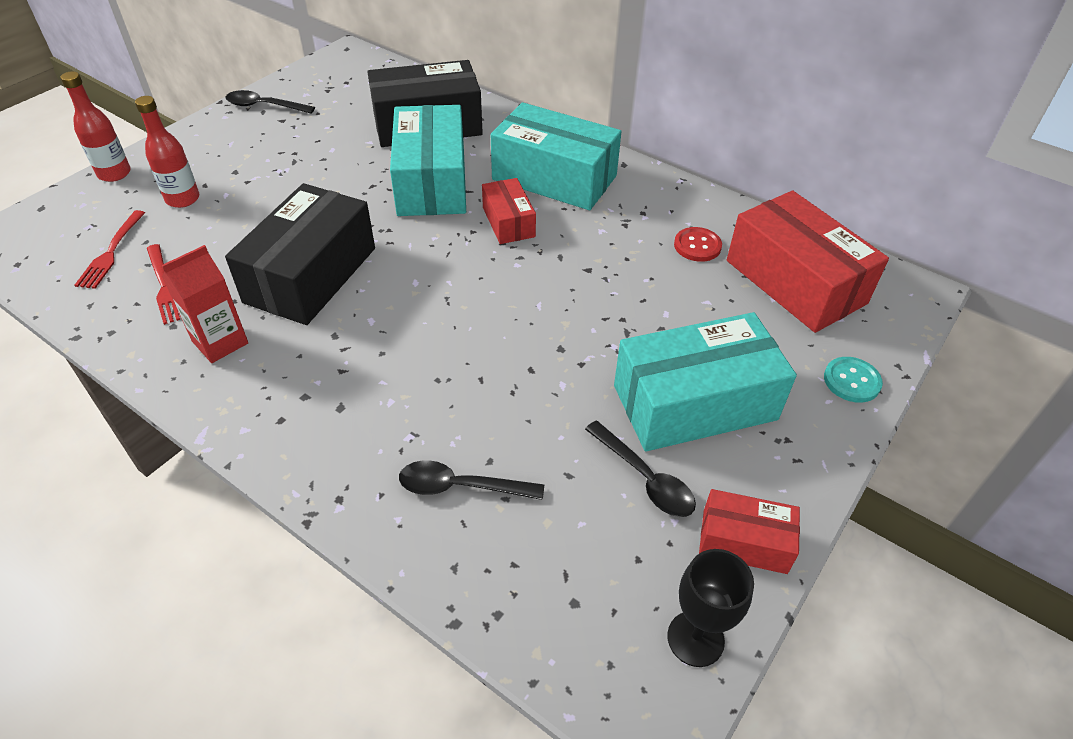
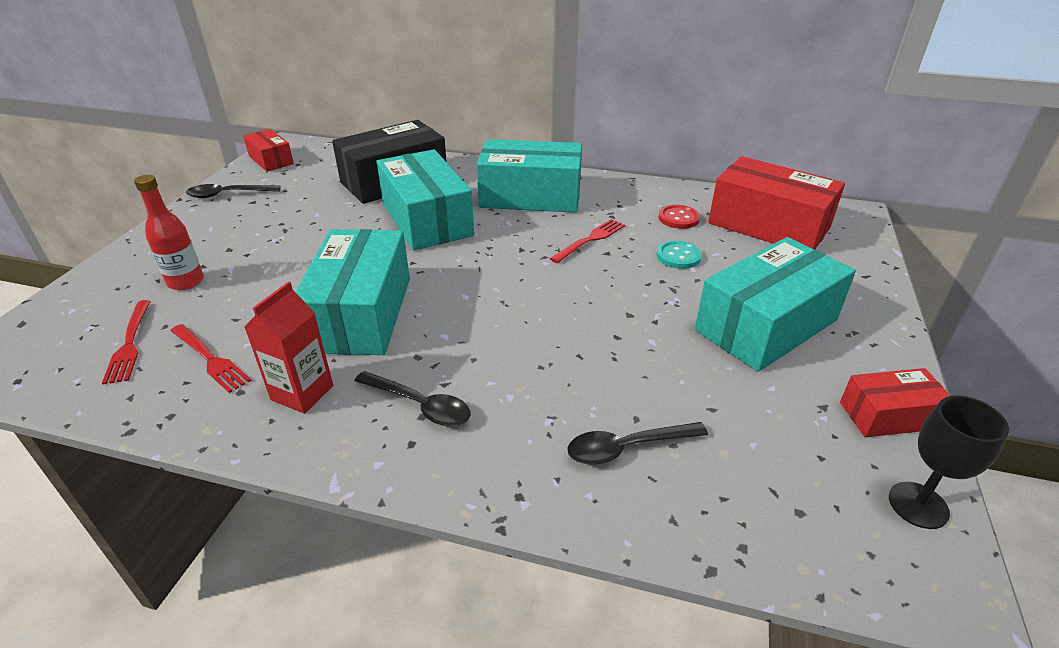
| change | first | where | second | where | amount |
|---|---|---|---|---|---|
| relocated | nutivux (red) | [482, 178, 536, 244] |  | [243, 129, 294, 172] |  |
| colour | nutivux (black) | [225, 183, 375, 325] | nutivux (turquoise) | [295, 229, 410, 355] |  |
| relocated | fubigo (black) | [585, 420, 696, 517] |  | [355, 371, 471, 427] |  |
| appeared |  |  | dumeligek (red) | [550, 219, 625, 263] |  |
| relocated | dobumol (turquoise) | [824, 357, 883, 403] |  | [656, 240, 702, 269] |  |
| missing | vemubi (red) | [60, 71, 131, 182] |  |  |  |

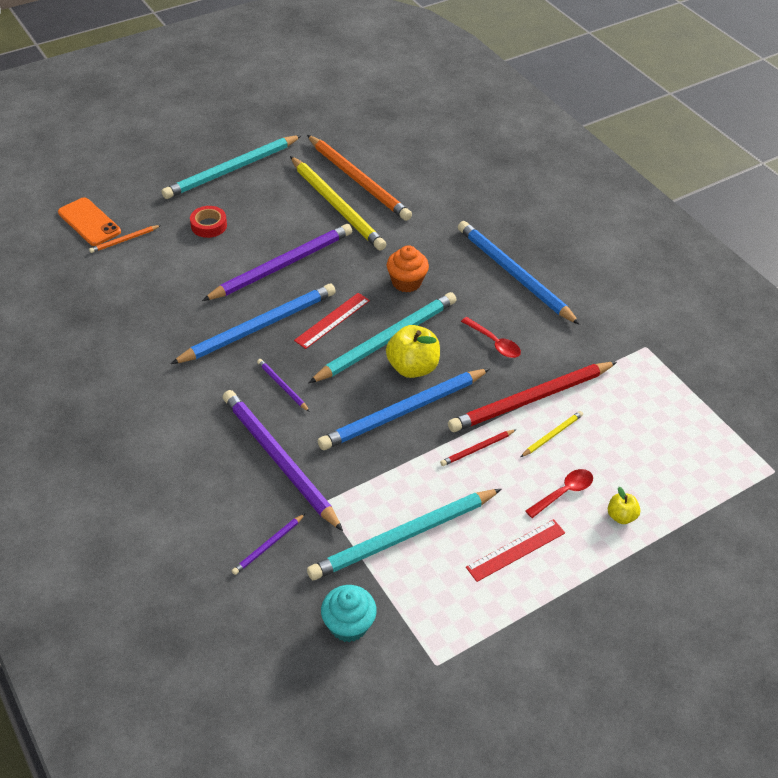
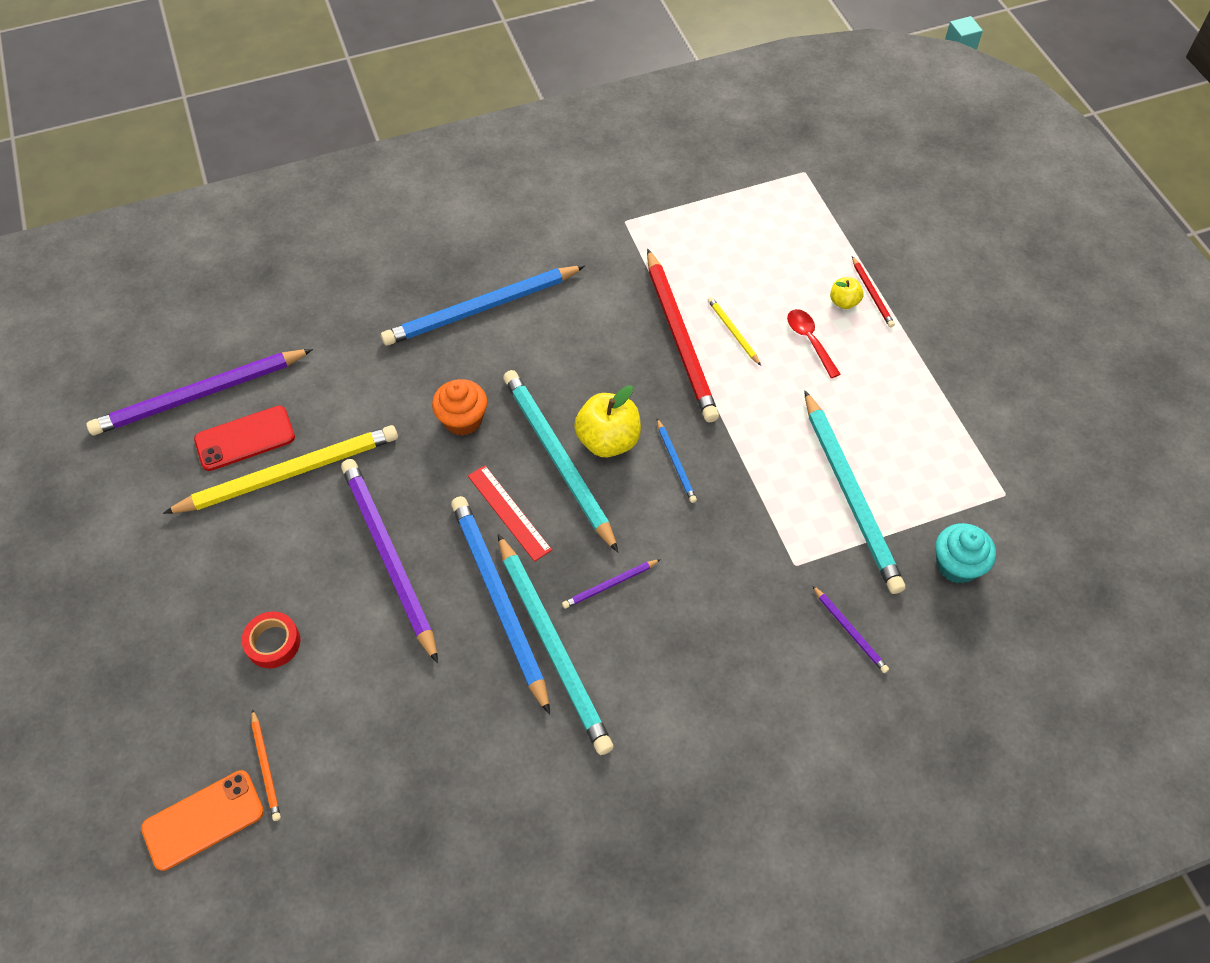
| change | first | where | second | where | amount |
|---|---|---|---|---|---|
| relocated | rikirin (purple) | [223, 390, 343, 531] |  | [86, 349, 313, 435] |  |
| exchanged | rikirin (orange) | [307, 135, 412, 221] | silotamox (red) | [194, 406, 295, 471] |  |
| relocated | rikirin (turquoise) | [162, 135, 302, 199] |  | [498, 534, 614, 755] |  |
| size | rikirin (blue) | [318, 368, 490, 450] |  | [657, 419, 697, 503] | x0.44 |
| relocated | rikirin (red) | [440, 429, 516, 466] |  | [852, 256, 895, 327] |  |
| missing | fubigo (red) | [461, 317, 521, 358] |  |  |  |
| missing | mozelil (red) | [466, 519, 565, 582] |  |  |  |

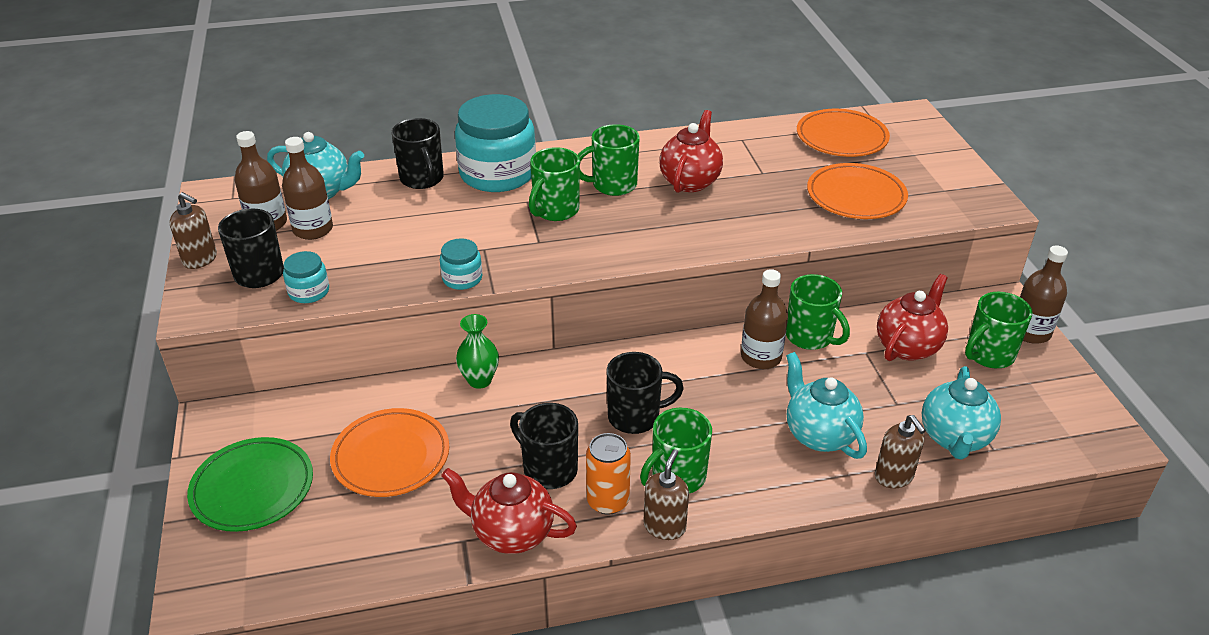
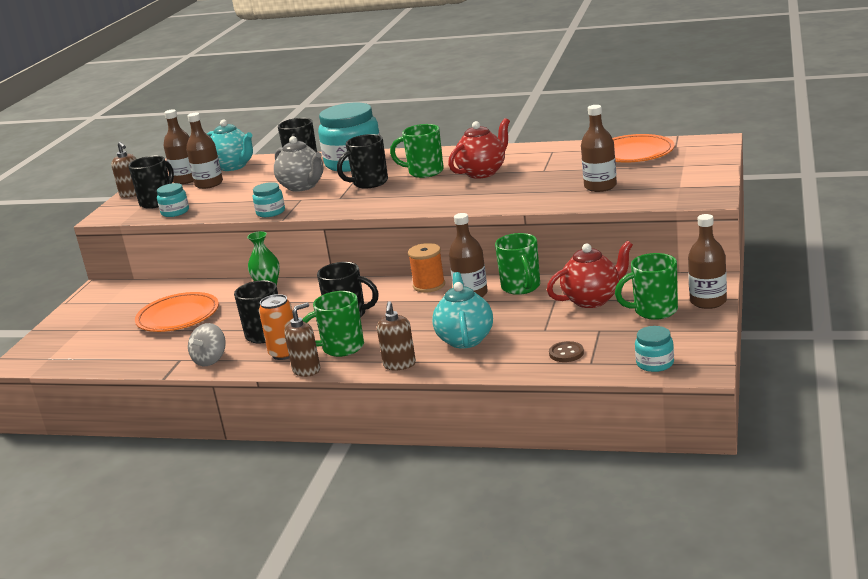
| change | first | where | second | where | amount |
|---|---|---|---|---|---|
| exchanged | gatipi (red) | [441, 468, 577, 554] | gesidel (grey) | [188, 323, 226, 366] |  |
| appeared |  |  | gatipi (grey) | [274, 136, 323, 192] |  |
| colour | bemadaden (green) | [529, 147, 580, 221] | bemadaden (black) | [337, 134, 388, 189] |  |
| relocated | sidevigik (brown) | [875, 415, 926, 488] |  | [377, 301, 416, 370] |  |
| appeared |  |  | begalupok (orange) | [408, 243, 445, 293] |  |
| exchanged | gatipi (turquoise) | [921, 366, 1001, 460] | dobumol (brown) | [549, 341, 584, 362] |  |
| exchanged | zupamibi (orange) | [807, 163, 908, 219] | vemubi (brown) | [581, 105, 617, 192] |  |
| appeared |  |  | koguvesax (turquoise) | [635, 326, 674, 372] |  |
| missing | zupamibi (green) | [187, 437, 313, 532] |  |  |  |

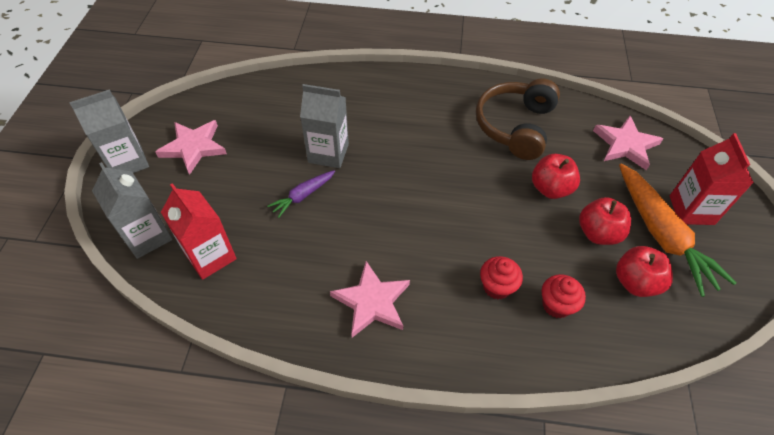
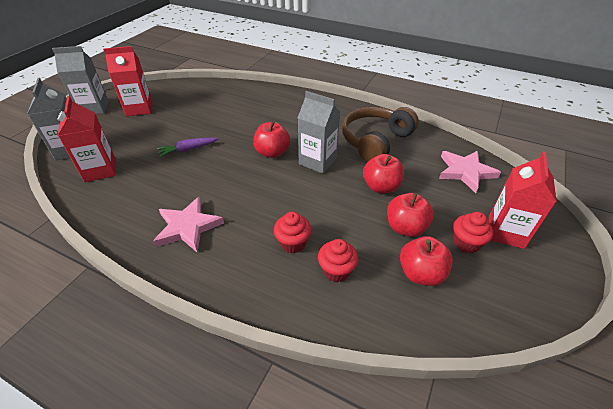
| change | first | where | second | where | amount |
|---|---|---|---|---|---|
| exchanged | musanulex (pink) | [155, 120, 227, 175] | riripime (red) | [103, 46, 152, 116] |  |
| appeared |  |  | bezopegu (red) | [253, 121, 290, 158] |  |
| relocated | riripime (grey) | [300, 84, 349, 168] |  | [298, 91, 340, 174] |  |
| exchanged | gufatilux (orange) | [619, 163, 736, 297] | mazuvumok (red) | [453, 212, 493, 254] |  |

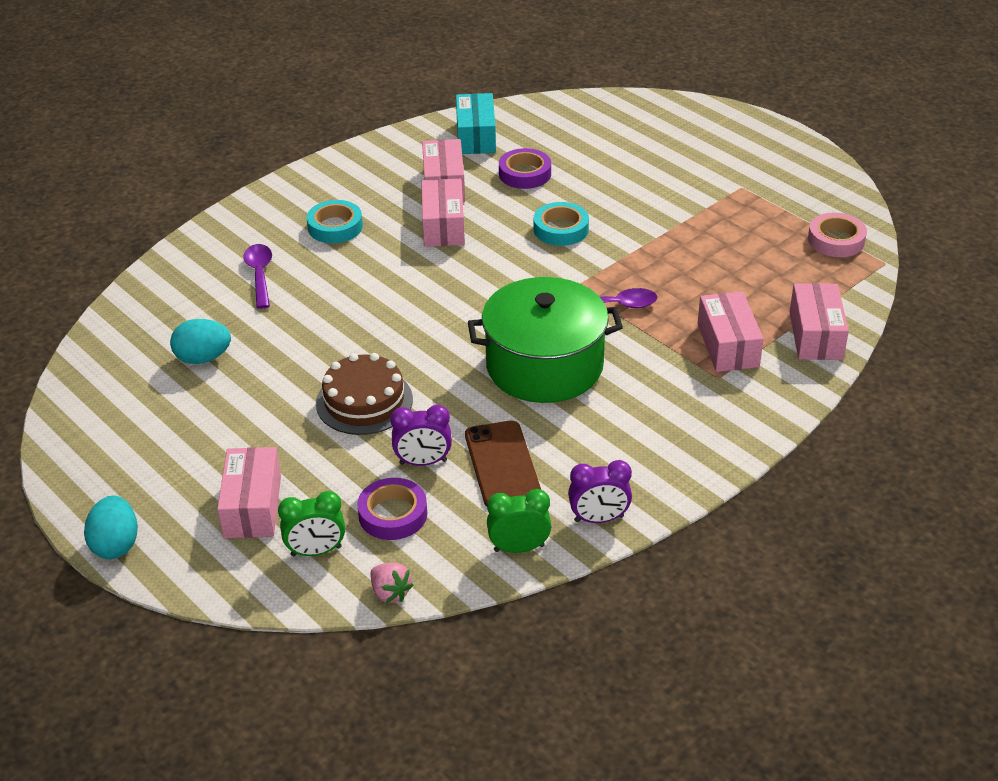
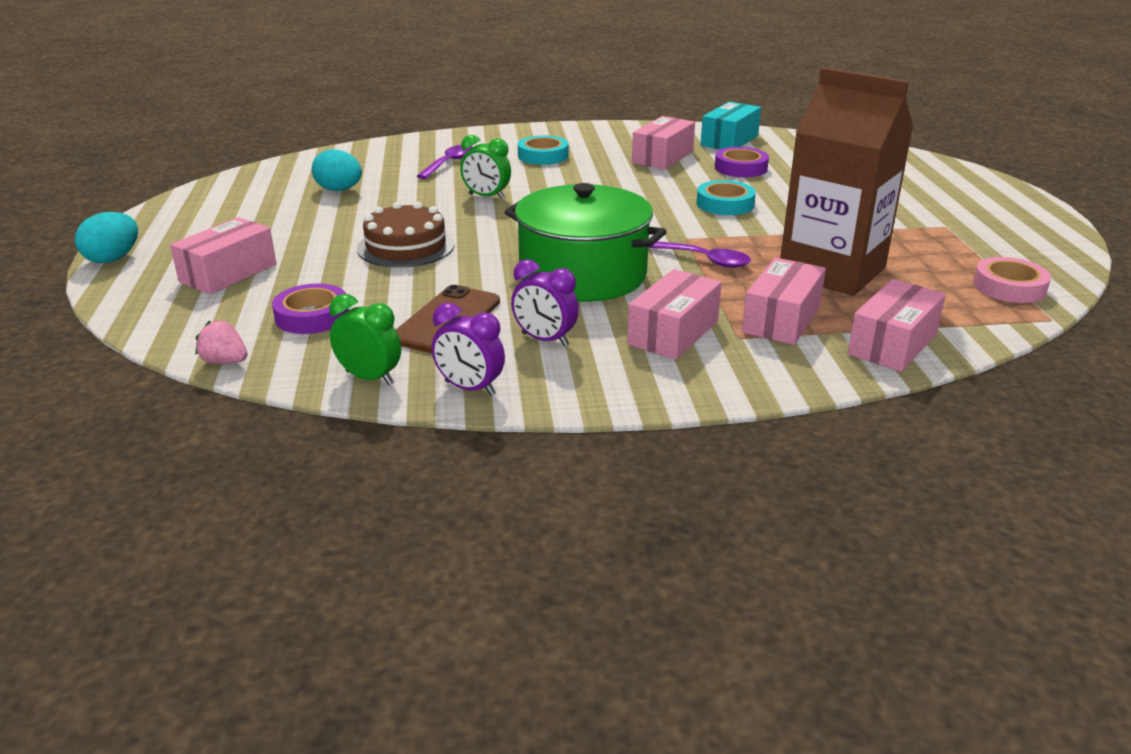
| change | first | where | second | where | amount |
|---|---|---|---|---|---|
| spun | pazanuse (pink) | [370, 563, 413, 603] |  | [196, 320, 248, 364] | 120 degrees clockwise |
| relocated | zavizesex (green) | [278, 491, 345, 556] |  | [460, 135, 511, 200] |  |
| relocated | zavizesex (purple) | [390, 405, 452, 466] |  | [511, 259, 579, 347] |  |
| relocated | nutivux (pink) | [421, 179, 465, 247] |  | [627, 269, 722, 360] |  |
| appeared |  |  | riripime (brown) | [780, 67, 913, 296] |  |

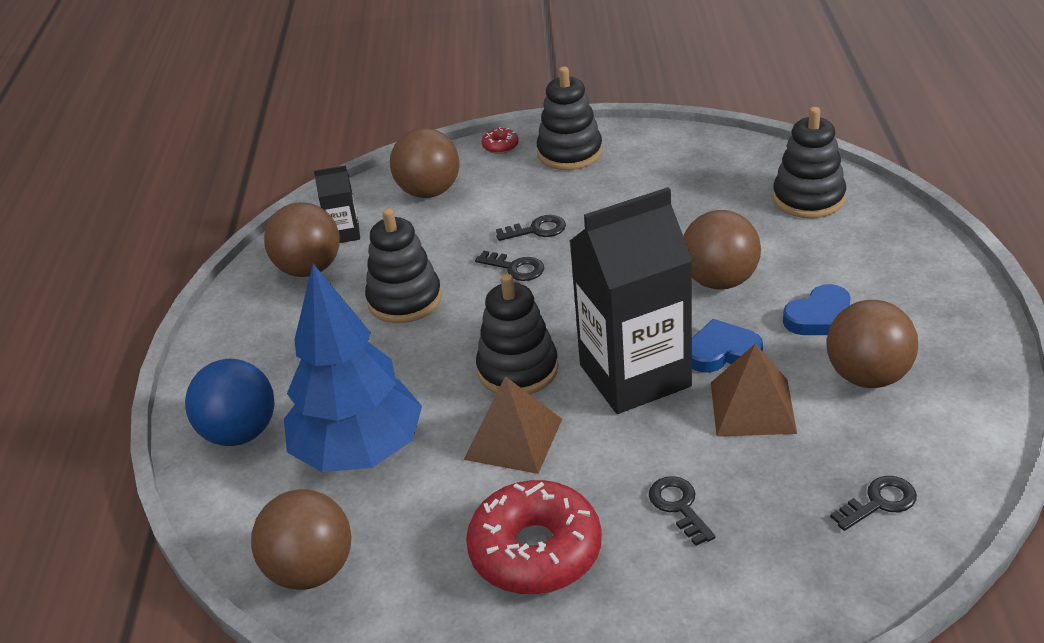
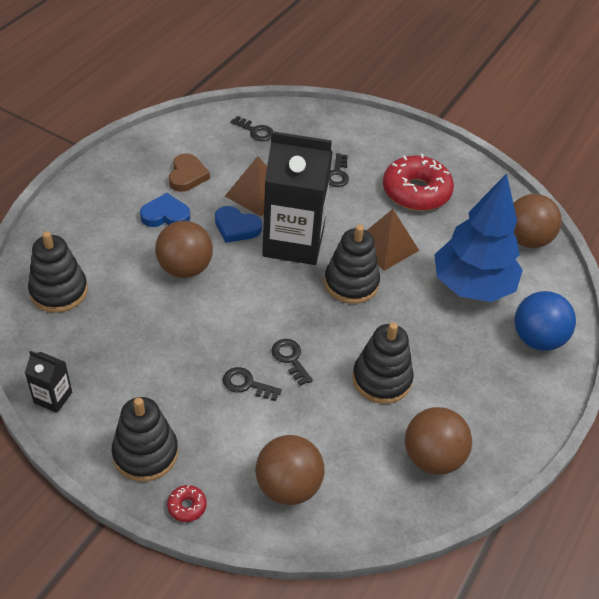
| change | first | where | second | where | amount |
|---|---|---|---|---|---|
| relocated | riripime (black) | [314, 165, 360, 243] |  | [25, 351, 72, 413] |  |
| exchanged | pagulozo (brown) | [827, 300, 918, 388] | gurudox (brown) | [169, 154, 210, 192] |  |
| spun | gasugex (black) | [830, 476, 917, 531] |  | [231, 116, 273, 141] | 150 degrees counterclockwise |

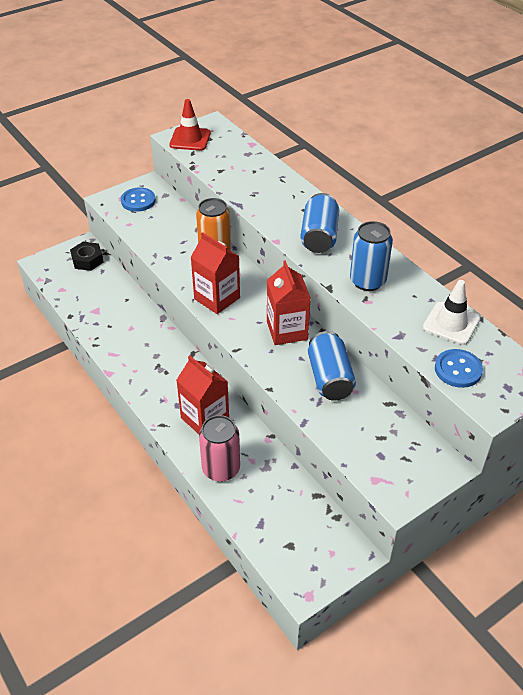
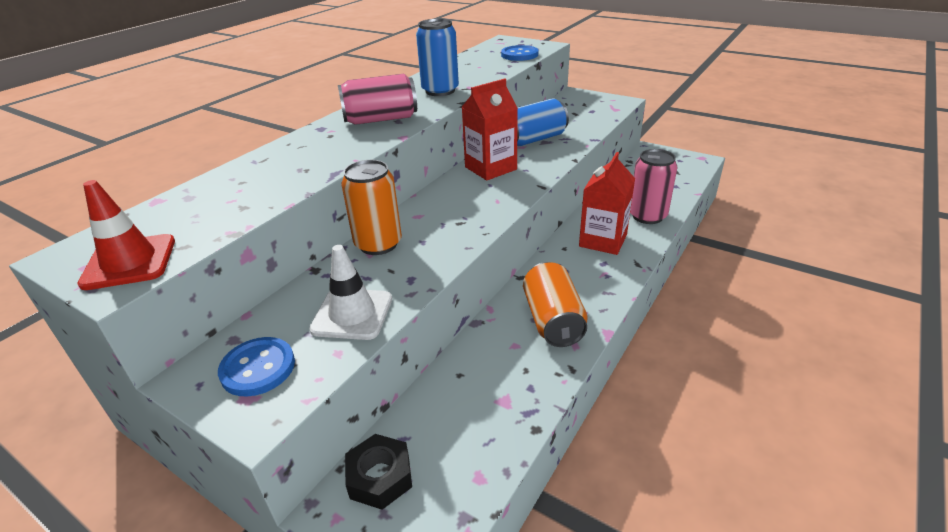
| change | first | where | second | where | amount |
|---|---|---|---|---|---|
| relocated | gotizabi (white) | [423, 280, 480, 345] |  | [309, 245, 392, 340] |  |
| colour | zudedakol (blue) | [300, 193, 339, 253] | zudedakol (pink) | [338, 74, 417, 125] |  |
| appeared |  |  | zudedakol (orange) | [523, 262, 588, 347] |  |
| missing | riripime (red) | [190, 232, 240, 314] |  |  |  |

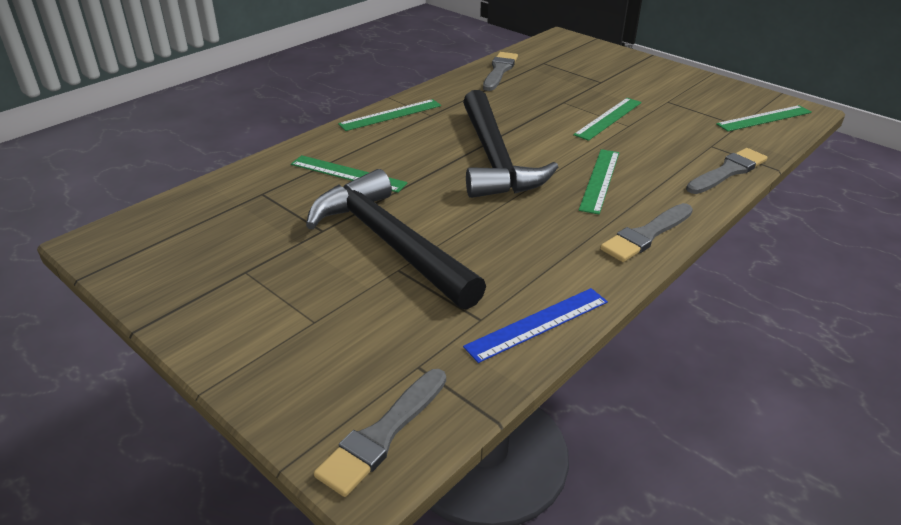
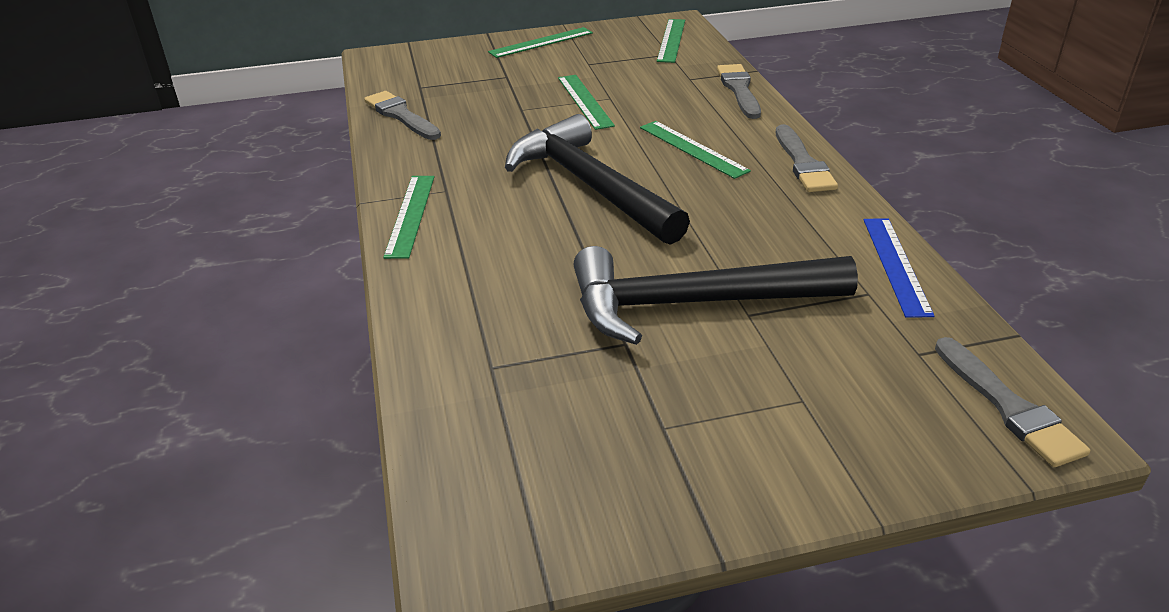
| change | first | where | second | where | amount |
|---|---|---|---|---|---|
| relocated | mozelil (green) | [291, 155, 408, 193] |  | [488, 27, 593, 58] |  |
| spun | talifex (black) | [463, 90, 558, 198] |  | [505, 114, 690, 245] | 150 degrees counterclockwise |

